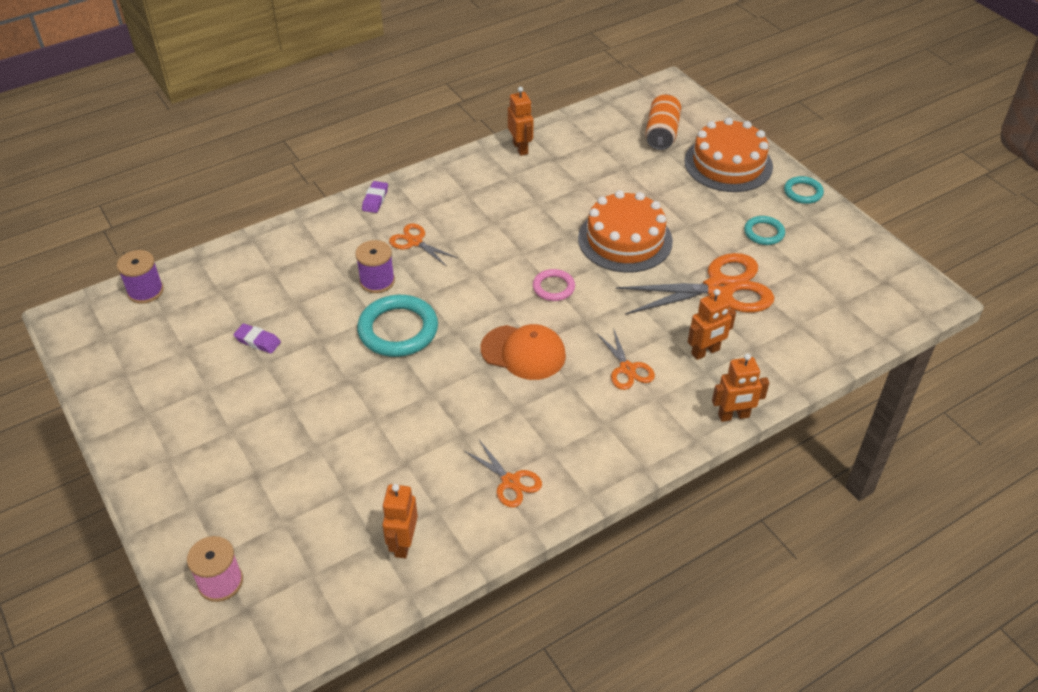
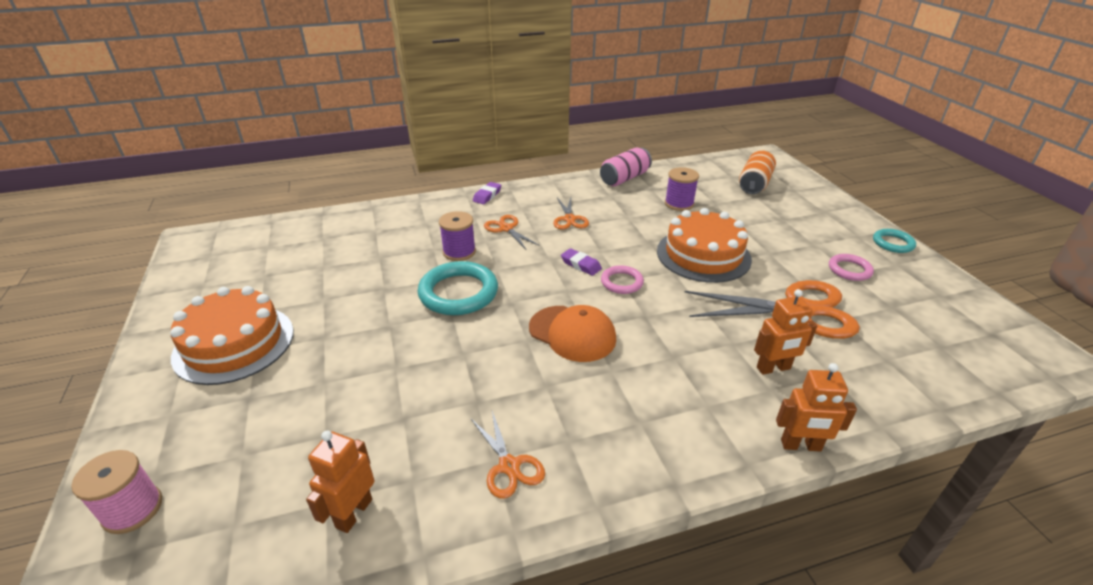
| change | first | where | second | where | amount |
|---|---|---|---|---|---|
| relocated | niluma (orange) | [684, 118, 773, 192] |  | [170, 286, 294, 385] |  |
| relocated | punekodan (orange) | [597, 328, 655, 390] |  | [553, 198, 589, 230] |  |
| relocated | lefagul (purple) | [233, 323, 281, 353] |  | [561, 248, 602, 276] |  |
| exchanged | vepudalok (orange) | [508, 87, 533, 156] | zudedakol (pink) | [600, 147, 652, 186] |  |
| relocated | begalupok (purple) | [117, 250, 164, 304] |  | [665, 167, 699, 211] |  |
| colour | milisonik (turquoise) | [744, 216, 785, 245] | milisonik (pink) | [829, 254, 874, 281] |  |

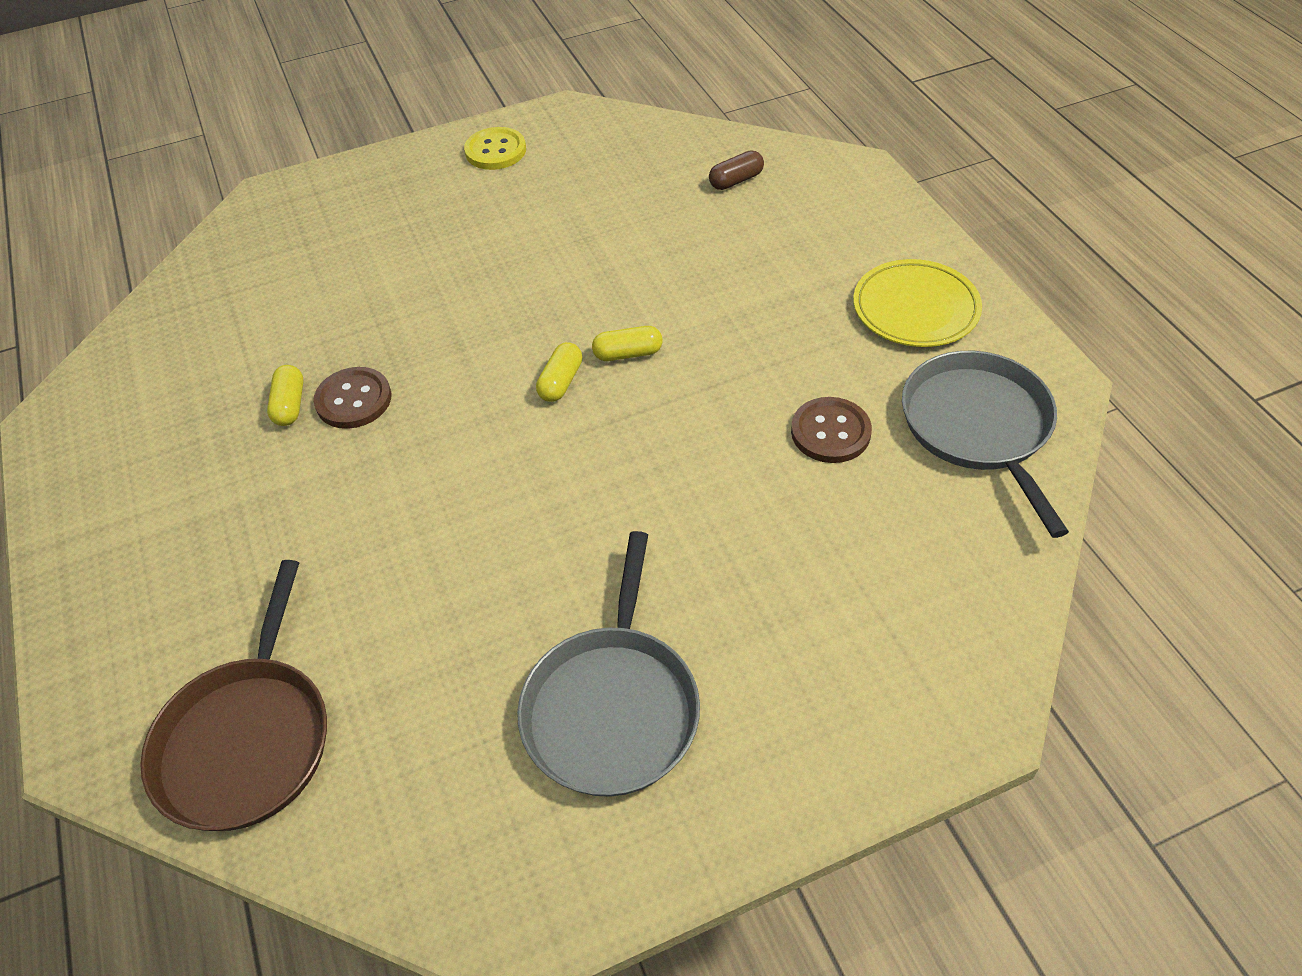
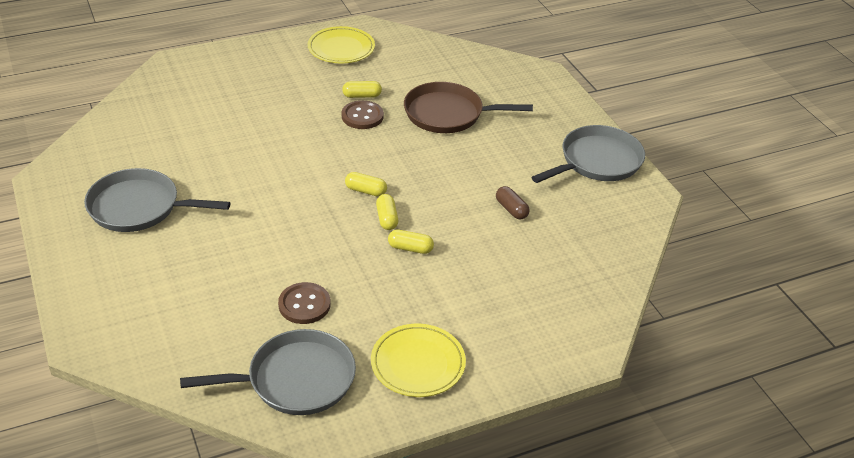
| change | first | where | second | where | amount |
|---|---|---|---|---|---|
| appeared |  |  | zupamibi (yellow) | [308, 26, 375, 63] |  |
| appeared |  |  | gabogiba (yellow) | [388, 230, 434, 254] |  |
| relocated | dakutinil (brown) | [140, 560, 327, 831] |  | [404, 82, 533, 133] |  |
| relocated | gabogiba (brown) | [709, 150, 764, 190] |  | [496, 186, 530, 220] |  |
| exchanged | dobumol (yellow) | [464, 127, 526, 170] | dakutinil (grey) | [532, 125, 645, 183] |  |

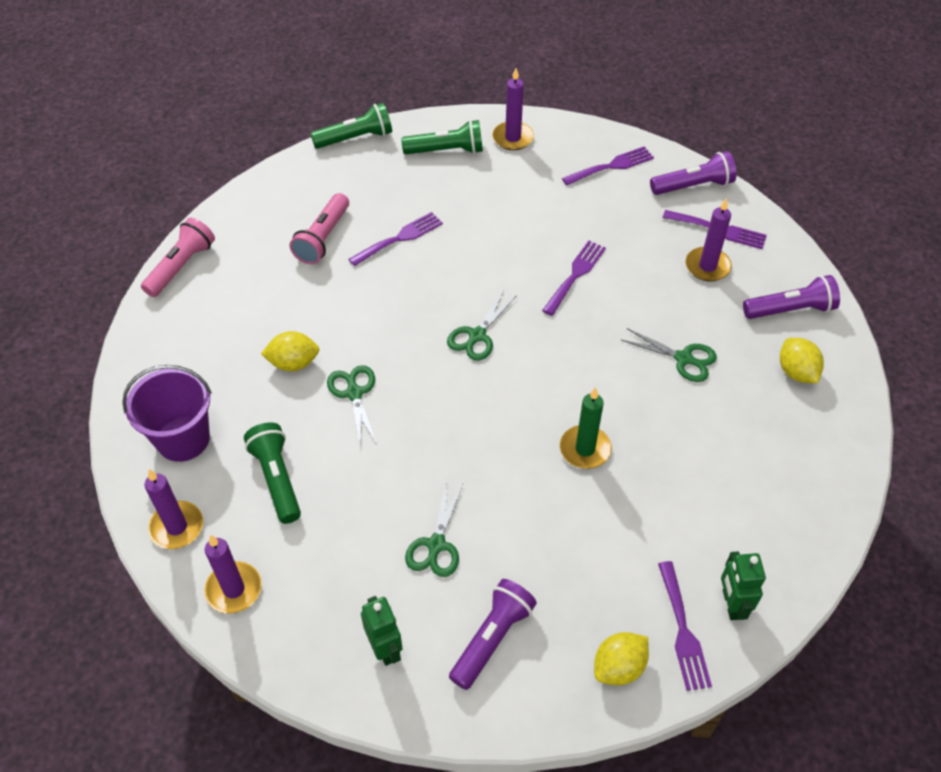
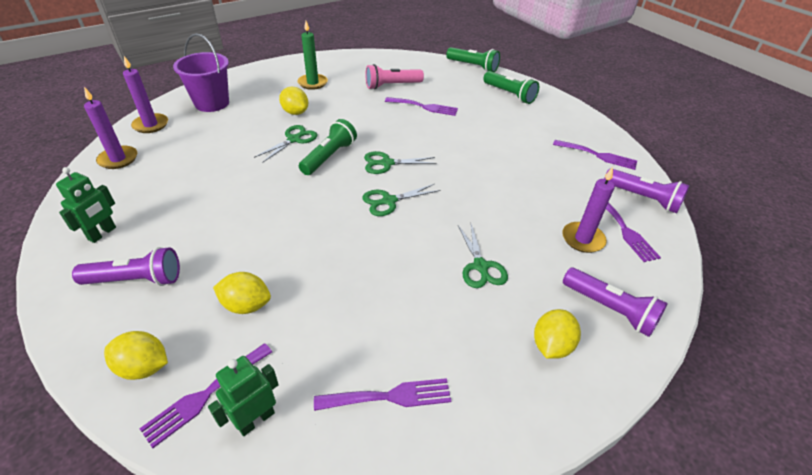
| change | first | where | second | where | amount |
|---|---|---|---|---|---|
| appeared |  |  | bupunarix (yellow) | [213, 272, 271, 314] |  |
| relocated | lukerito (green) | [560, 387, 612, 469] |  | [298, 21, 328, 90] |  |
| relocated | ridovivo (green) | [244, 422, 301, 524] |  | [299, 119, 357, 175] |  |
| relocated | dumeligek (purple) | [542, 241, 606, 316] |  | [314, 378, 451, 411] |  |
| relocated | punekodan (green) | [405, 481, 463, 577] |  | [362, 184, 440, 216] |  |
| missing | ridovivo (pink) | [141, 218, 215, 297] |  |  |  |
| missing | lukerito (purple) | [493, 68, 534, 150] |  |  |  |

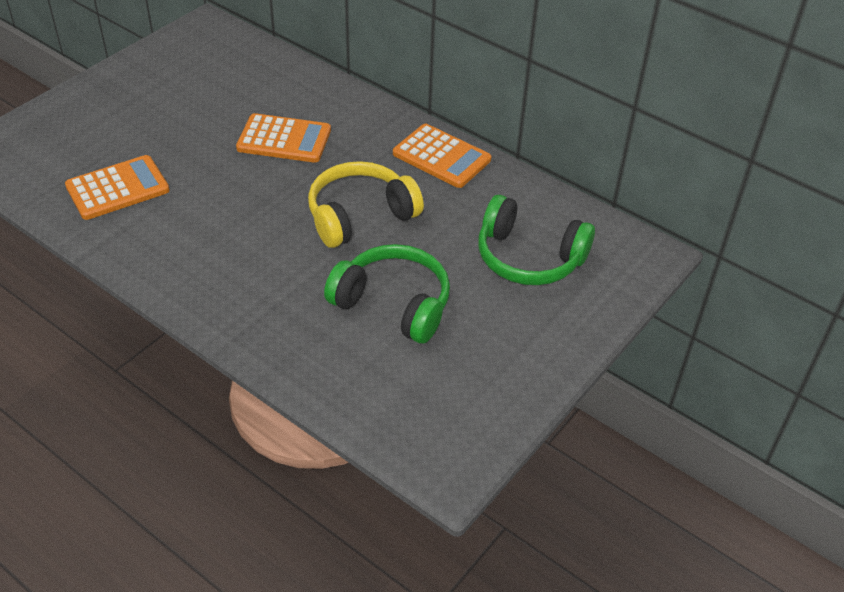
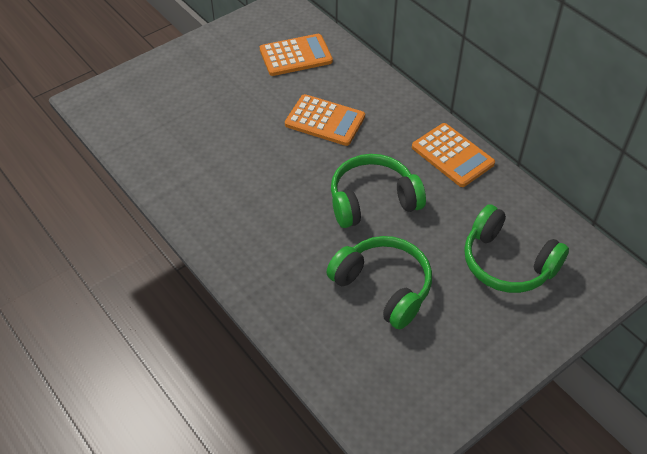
| change | first | where | second | where | amount |
|---|---|---|---|---|---|
| relocated | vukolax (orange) | [65, 155, 170, 220] |  | [260, 34, 333, 76] |  |
| colour | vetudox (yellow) | [308, 161, 424, 248] | vetudox (green) | [331, 154, 426, 228] |  |

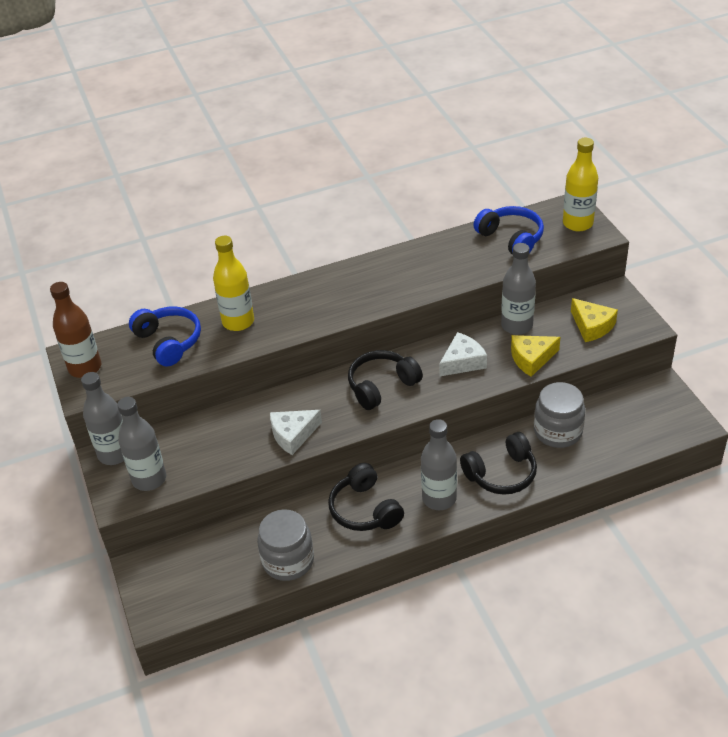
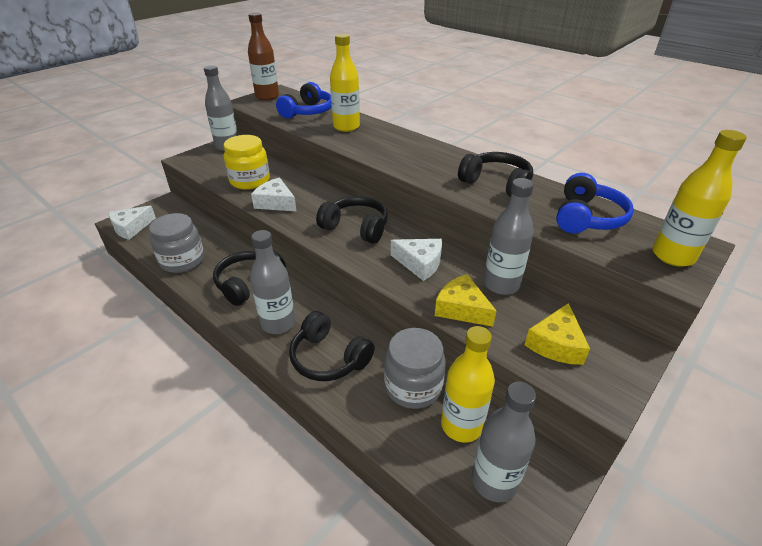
| change | first | where | second | where | amount |
|---|---|---|---|---|---|
| appeared |  |  | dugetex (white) | [109, 206, 156, 240] |  |
| appeared |  |  | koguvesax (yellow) | [224, 135, 270, 190] |  |
| appeared |  |  | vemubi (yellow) | [441, 326, 495, 443] |  |
| appeared |  |  | vetudox (black) | [458, 152, 533, 197] |  |
| relocated | vemubi (grey) | [117, 397, 166, 491] |  | [472, 381, 536, 502] |  |

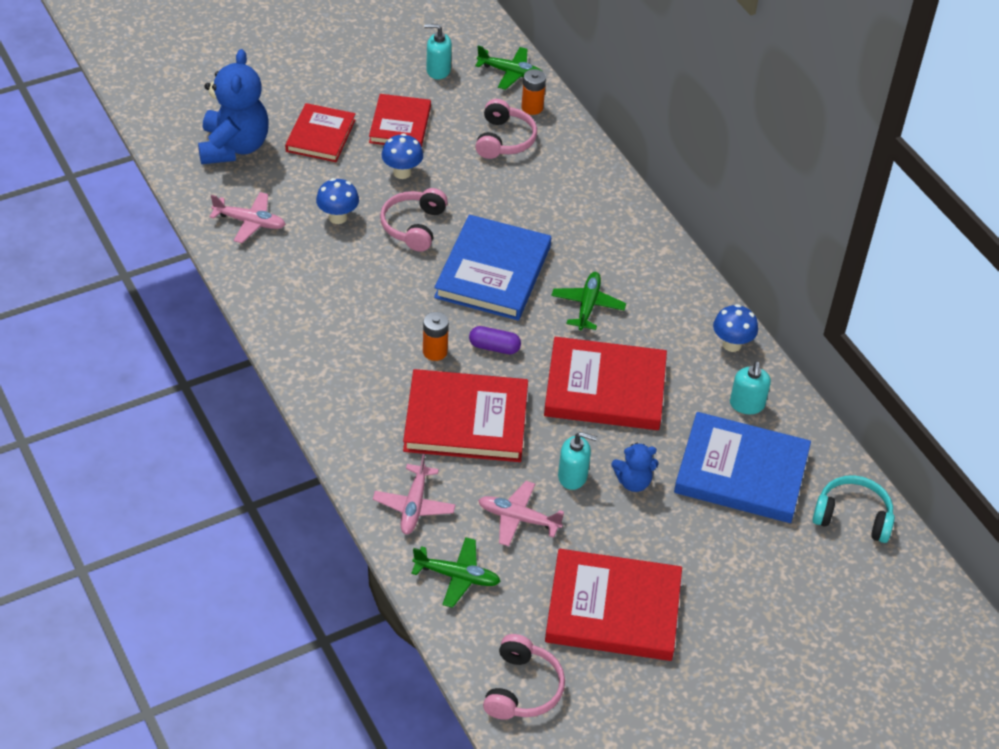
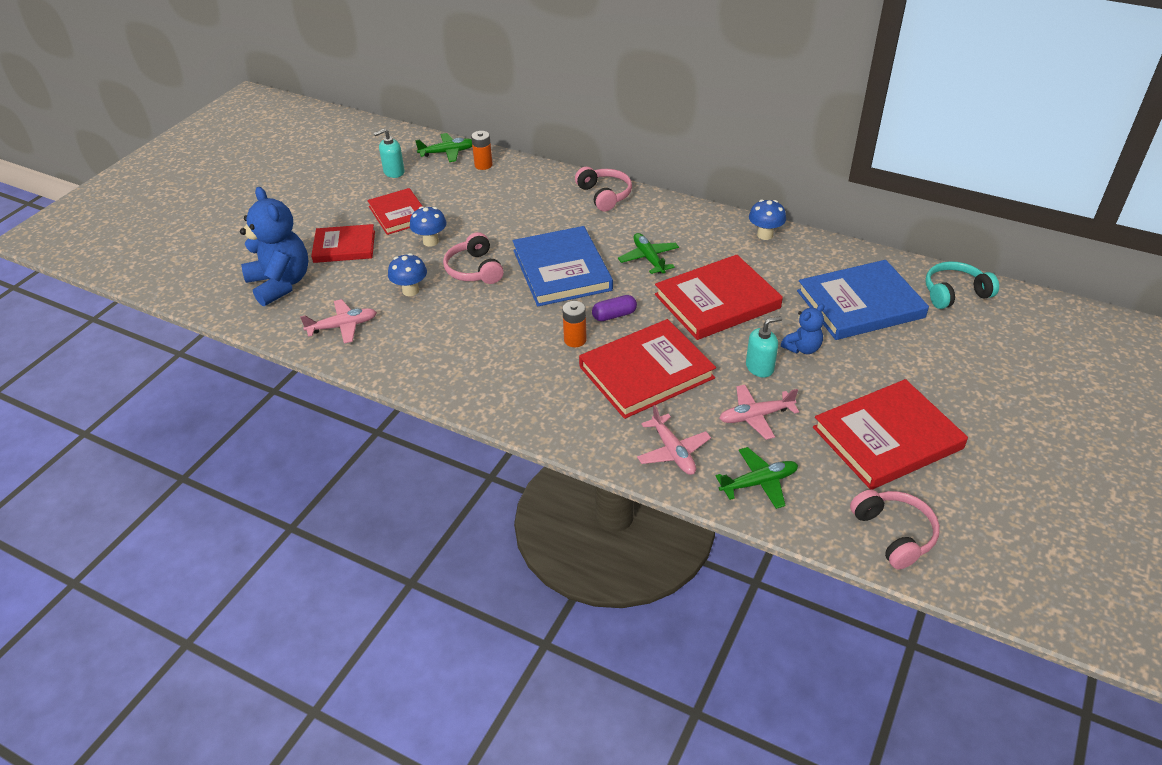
| change | first | where | second | where | amount |
|---|---|---|---|---|---|
| spun | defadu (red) | [285, 103, 355, 162] |  | [311, 224, 375, 263] | 75 degrees counterclockwise |
| relocated | vetudox (pink) | [475, 99, 537, 159] |  | [575, 167, 632, 211] |  |
| missing | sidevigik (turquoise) | [730, 361, 771, 414] |  |  |  |

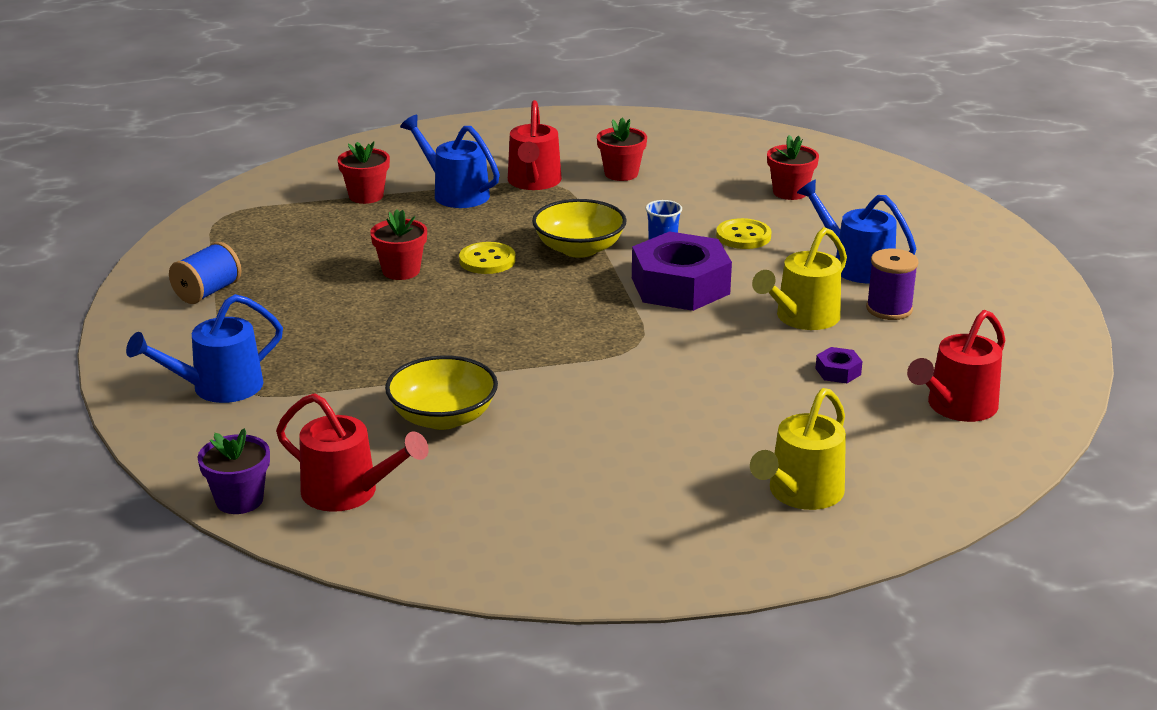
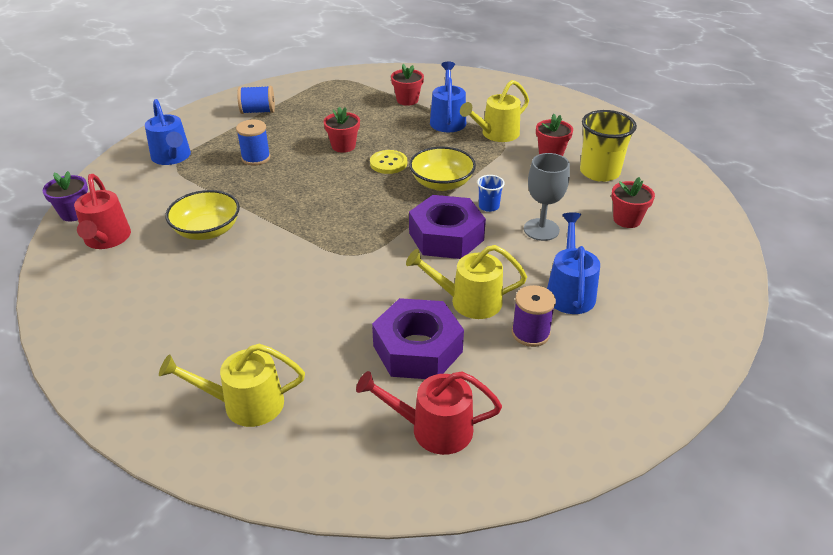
| change | first | where | second | where | amount |
|---|---|---|---|---|---|
| spun | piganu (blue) | [126, 294, 283, 403] |  | [145, 99, 191, 165] | 135 degrees counterclockwise |
| appeared |  |  | begalupok (blue) | [236, 120, 271, 165] |  |
| size | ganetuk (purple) | [815, 347, 863, 383] |  | [372, 298, 464, 379] | x2.45 |
| colour | piganu (red) | [508, 100, 562, 190] | piganu (yellow) | [460, 80, 529, 142] |  |
| exchanged | dobumol (yellow) | [716, 218, 772, 249] | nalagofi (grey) | [524, 153, 570, 241] |  |
| appeared |  |  | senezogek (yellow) | [580, 110, 637, 182] |  |

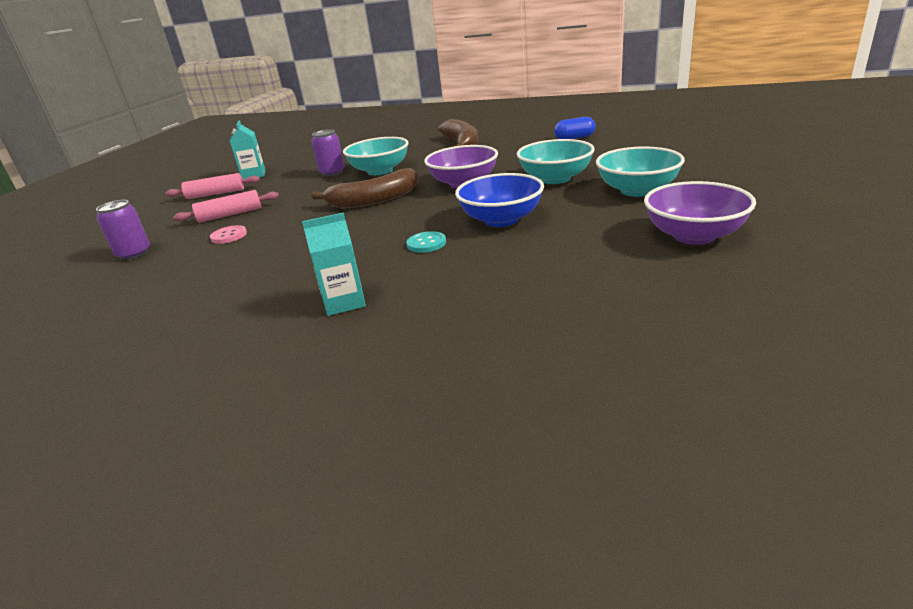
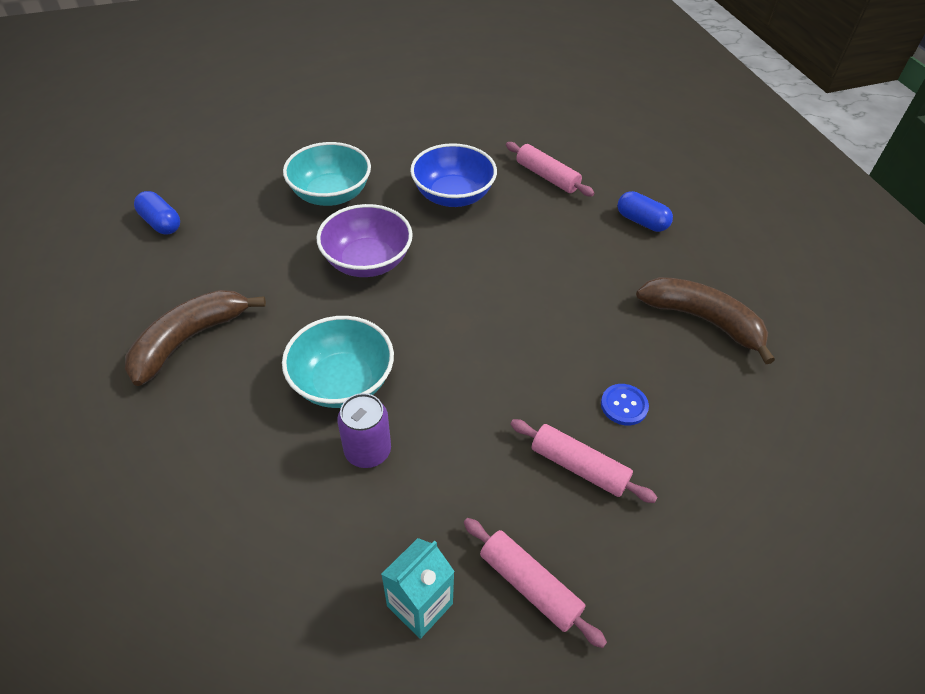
| change | first | where | second | where | amount |
|---|---|---|---|---|---|
| appeared |  |  | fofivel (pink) | [506, 142, 594, 196] |  |
| colour | dobumol (pink) | [210, 225, 247, 244] | dobumol (blue) | [601, 384, 649, 425] |  |
| exchanged | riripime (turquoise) | [302, 212, 366, 316] | gabogiba (blue) | [618, 191, 673, 232] |  |
| relocated | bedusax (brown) | [312, 168, 419, 209] |  | [636, 277, 775, 364] |  |
| missing | zudedakol (purple) | [96, 200, 150, 260] |  |  |  |
| missing | dobumol (turquoise) | [406, 231, 446, 253] |  |  |  |
| missing | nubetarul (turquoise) | [596, 146, 685, 197] |  |  |  |
| missing | nubetarul (purple) | [644, 181, 756, 245] |  |  |  |

